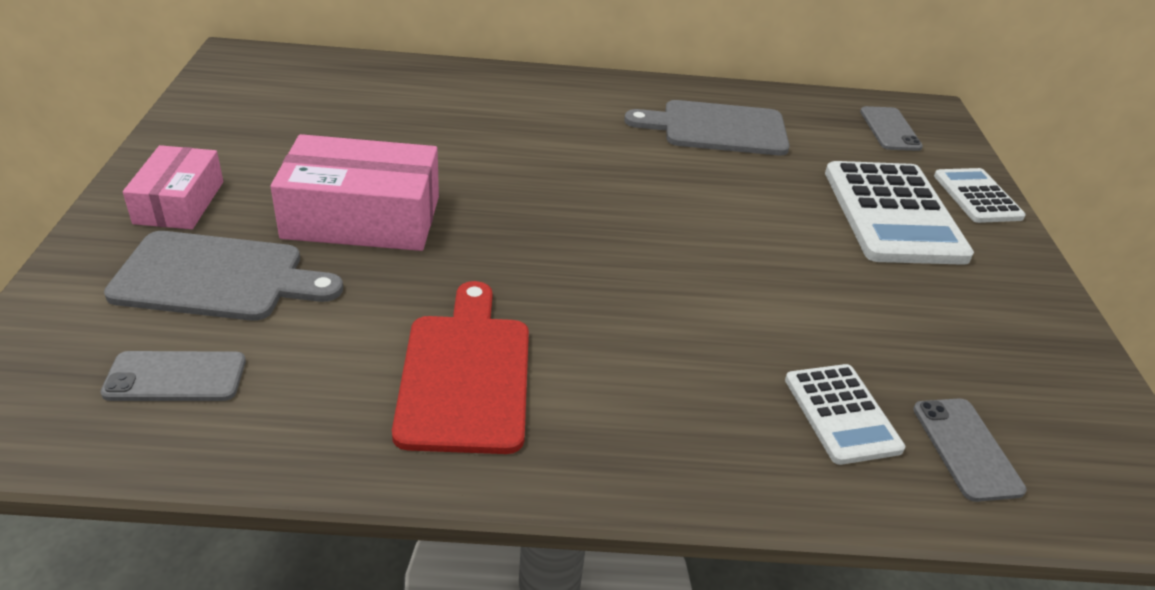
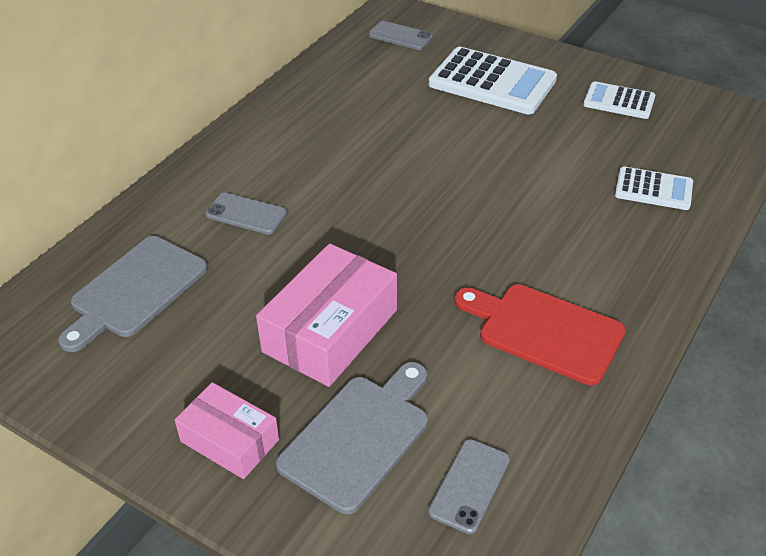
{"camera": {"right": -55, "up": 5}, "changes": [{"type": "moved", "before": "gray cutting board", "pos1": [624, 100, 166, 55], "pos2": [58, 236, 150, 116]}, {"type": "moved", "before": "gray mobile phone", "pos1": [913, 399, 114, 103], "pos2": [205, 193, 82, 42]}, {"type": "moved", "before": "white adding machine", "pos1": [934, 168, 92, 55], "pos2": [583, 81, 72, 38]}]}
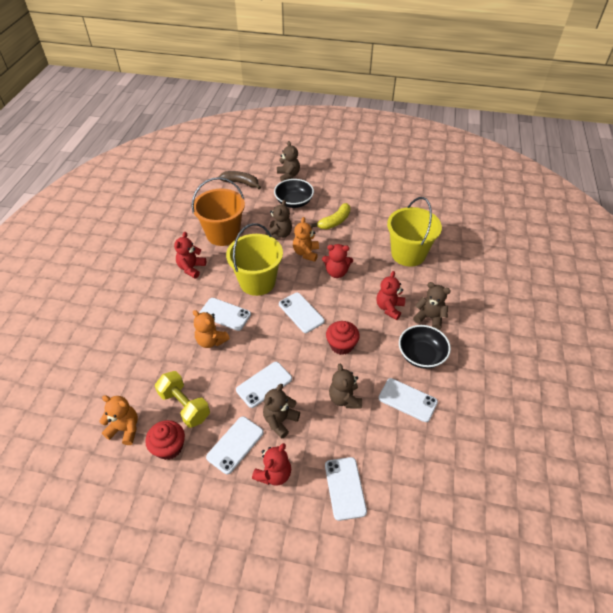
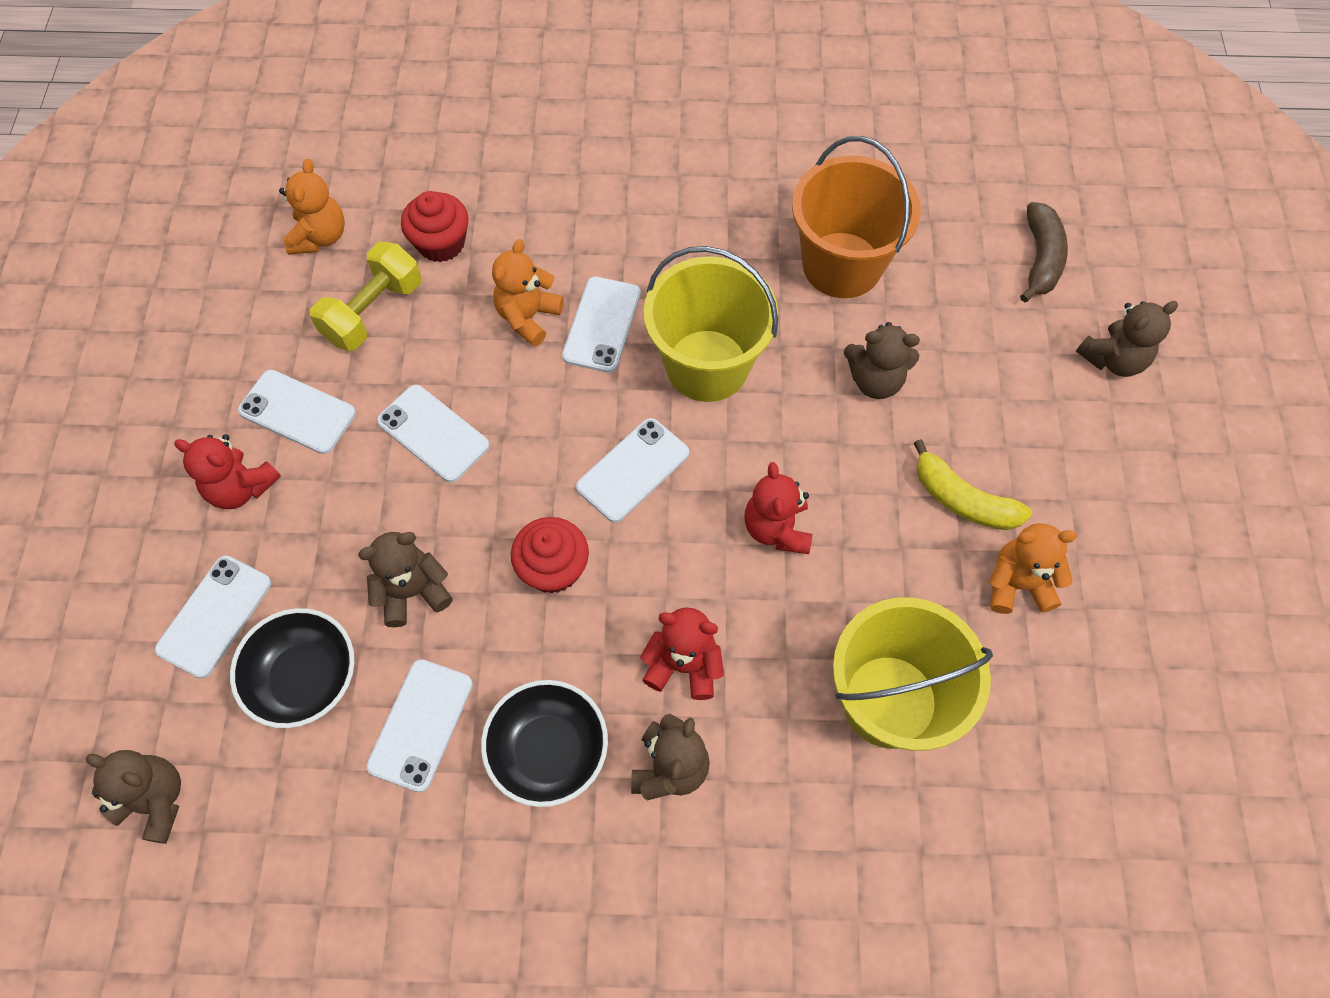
{"camera": {"right": 80, "up": 15}, "changes": [{"type": "removed", "before": "crimson teddy", "pos1": [174, 232, 32, 47]}, {"type": "moved", "before": "crimson fairy cake", "pos1": [145, 420, 40, 40], "pos2": [401, 191, 68, 71]}, {"type": "moved", "before": "brown teddy", "pos1": [263, 384, 37, 55], "pos2": [86, 750, 95, 94]}, {"type": "moved", "before": "jet-black serving bowl", "pos1": [274, 179, 40, 29], "pos2": [230, 608, 124, 120]}, {"type": "moved", "before": "orange teddy", "pos1": [293, 217, 26, 45], "pos2": [989, 523, 88, 91]}, {"type": "turned", "before": "white mobile phone", "pos1": [325, 457, 42, 64], "pos2": [155, 556, 116, 123], "turn": -45}]}
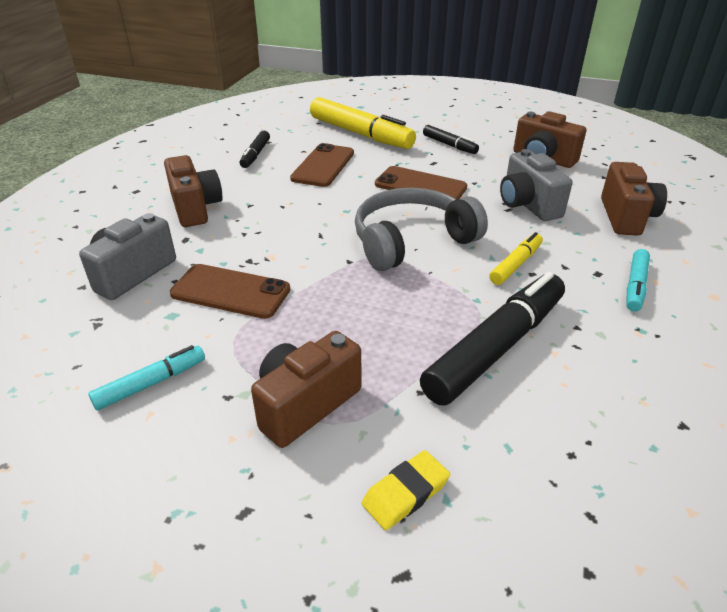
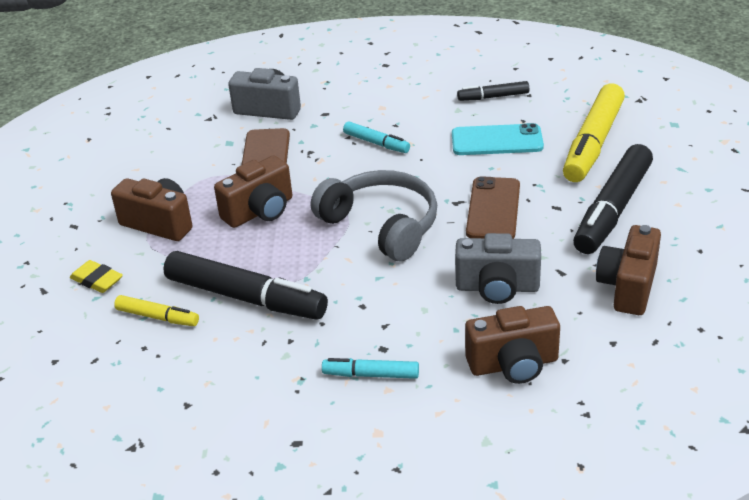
{"camera": {"right": 75, "up": 0}, "changes": [{"type": "moved", "before": "aqua felt pen", "pos1": [88, 345, 117, 65], "pos2": [343, 121, 67, 32]}, {"type": "moved", "before": "brown compact camera", "pos1": [164, 155, 59, 72], "pos2": [214, 155, 78, 73]}, {"type": "moved", "before": "yellow felt pen", "pos1": [489, 232, 54, 53], "pos2": [114, 295, 85, 31]}, {"type": "recoloured", "before": "brown mobile phone", "after": "aqua mobile phone", "pos1": [290, 143, 64, 44], "pos2": [452, 123, 92, 32]}, {"type": "turned", "before": "gray compact camera", "pos1": [500, 149, 73, 72], "pos2": [455, 233, 86, 71], "turn": -135}, {"type": "resized", "before": "jet-black felt pen", "pos1": [423, 125, 56, 29], "pos2": [573, 144, 80, 110], "scale": 1.98}]}
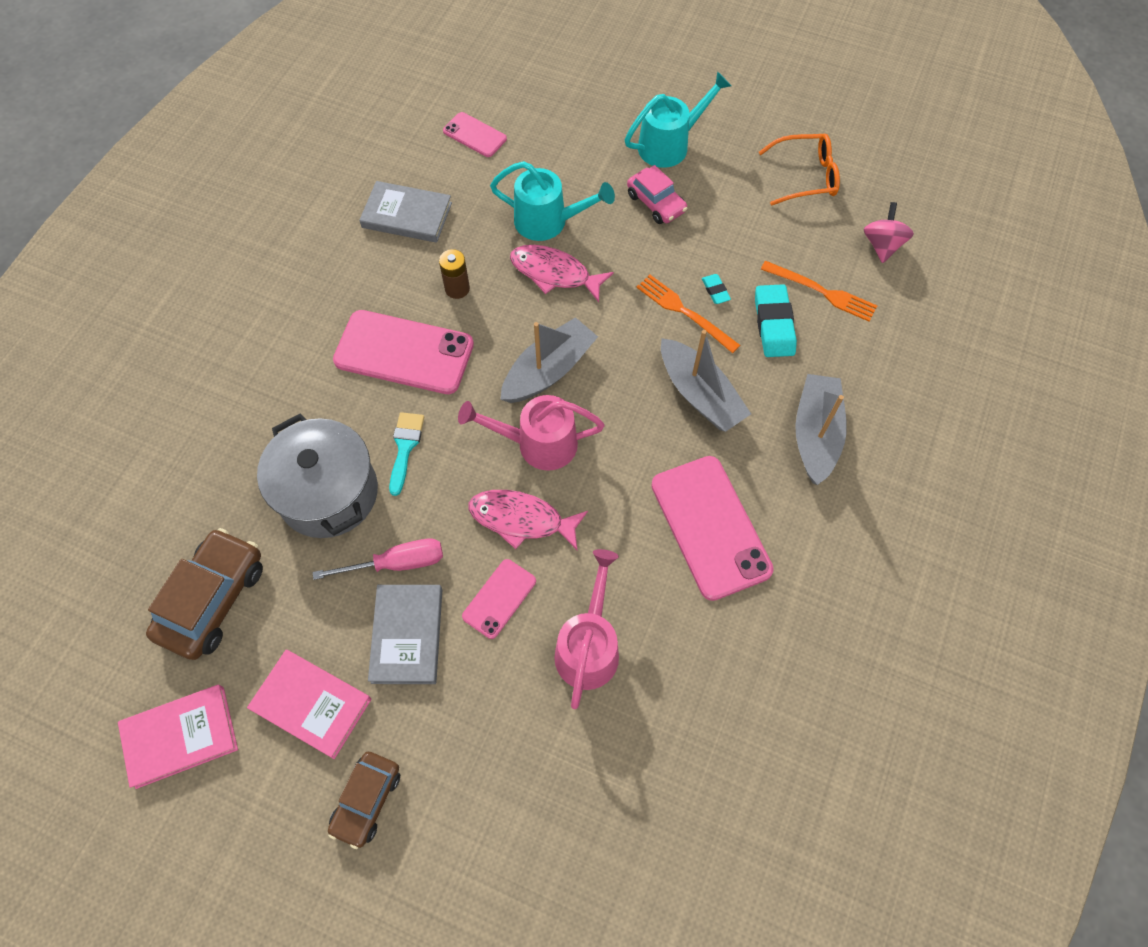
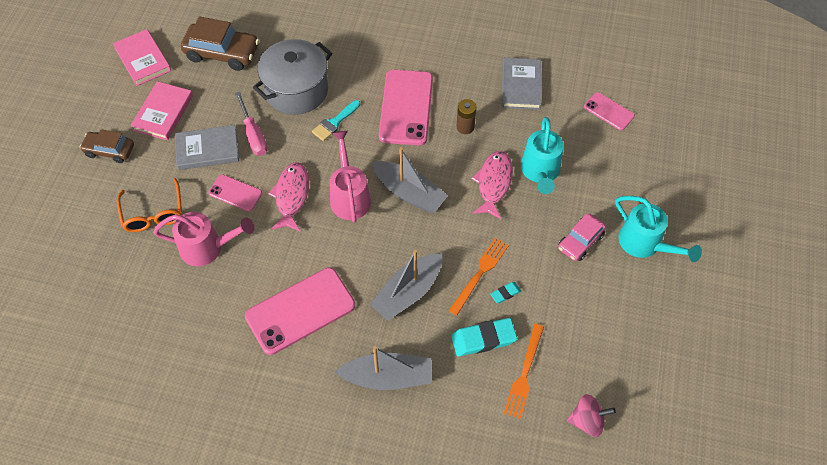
{"camera": {"right": 80, "up": -5}, "changes": [{"type": "moved", "before": "orange glasses", "pos1": [759, 134, 81, 72], "pos2": [117, 178, 65, 54]}, {"type": "turned", "before": "aqua paint brush", "pos1": [389, 412, 35, 84], "pos2": [312, 100, 48, 41], "turn": 135}, {"type": "turned", "before": "rose-pink mobile phone", "pos1": [443, 112, 64, 45], "pos2": [584, 92, 51, 39], "turn": -75}]}
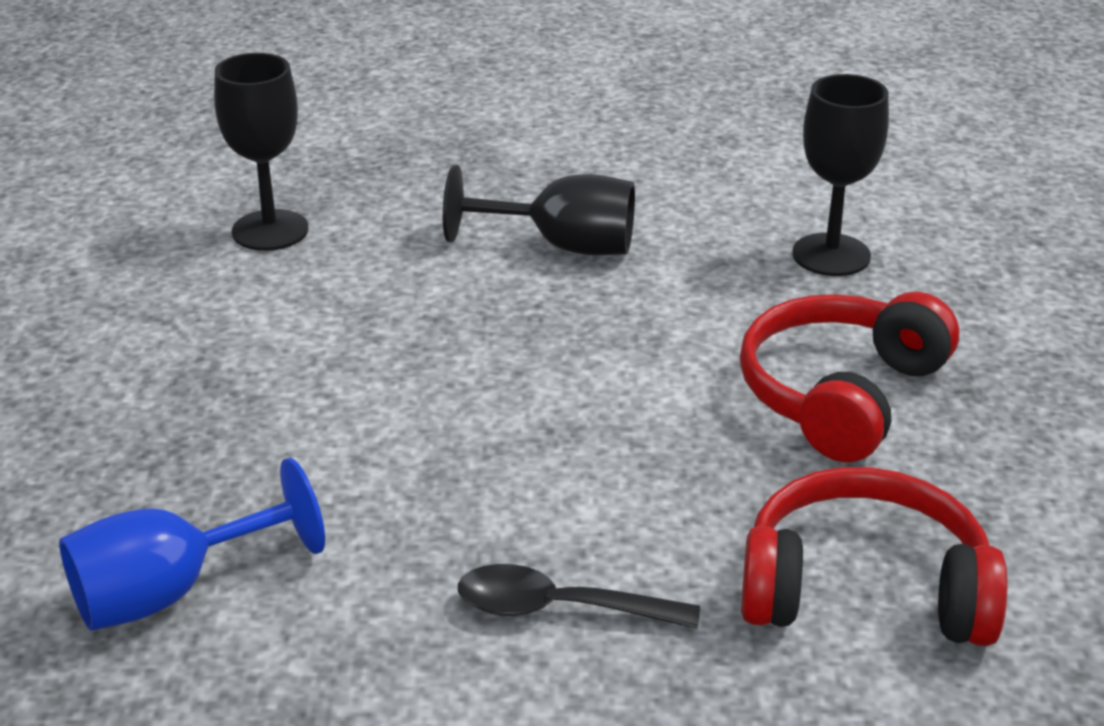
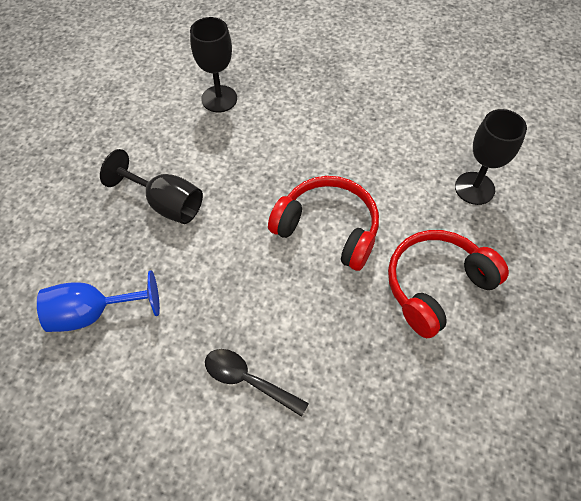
{"camera": {"right": 20, "up": 25}, "changes": [{"type": "moved", "before": "jet-black goblet", "pos1": [443, 165, 192, 90], "pos2": [100, 149, 103, 75]}, {"type": "moved", "before": "crimson over-ear headphones", "pos1": [741, 467, 267, 179], "pos2": [268, 176, 111, 95]}]}
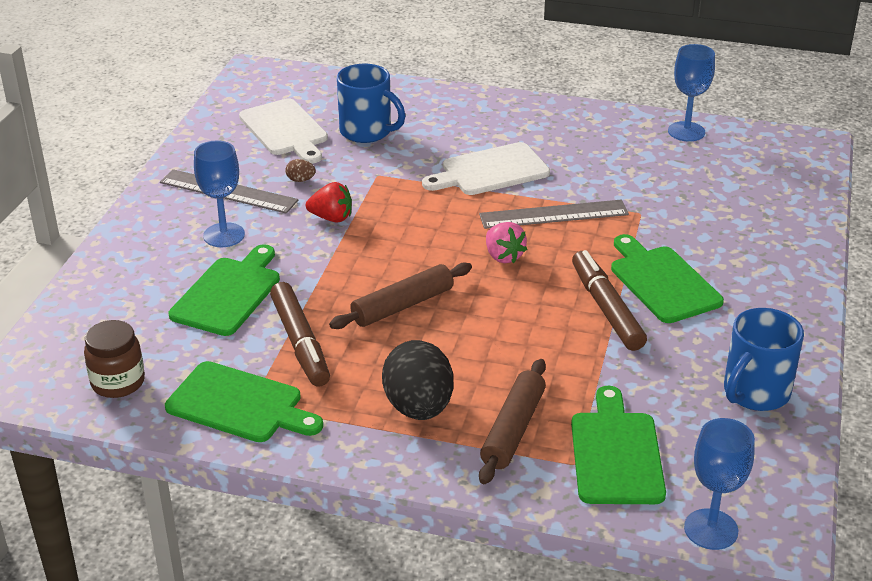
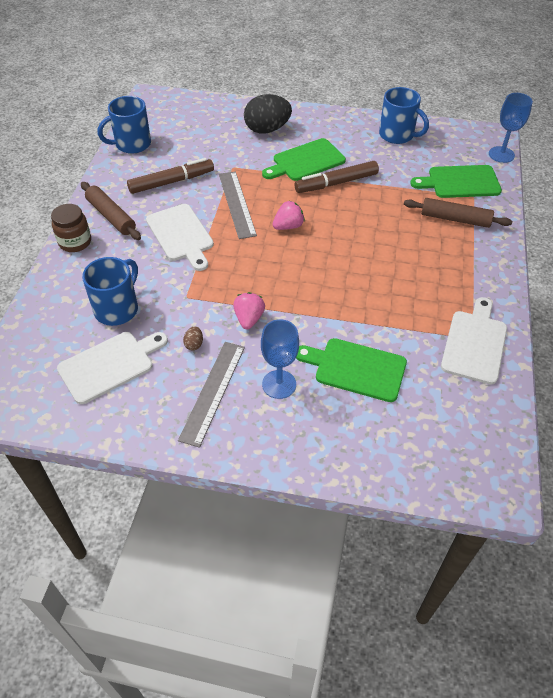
{"camera": {"right": -95, "up": 15}, "changes": [{"type": "moved", "before": "brown preserve jar", "pos1": [84, 320, 61, 78], "pos2": [51, 204, 40, 48]}, {"type": "moved", "before": "brown felt pen", "pos1": [270, 282, 60, 105], "pos2": [127, 158, 87, 36]}, {"type": "moved", "before": "brown pastry roller", "pos1": [329, 262, 143, 67], "pos2": [81, 182, 60, 58]}, {"type": "moved", "before": "jet-black toy egg", "pos1": [382, 340, 71, 80], "pos2": [244, 94, 48, 40]}, {"type": "replaced", "before": "blue goblet", "after": "blue coffee mug", "pos1": [668, 44, 47, 98], "pos2": [98, 96, 53, 58]}, {"type": "recoloured", "before": "leaf-green cutting board", "after": "white cutting board", "pos1": [165, 361, 158, 81], "pos2": [441, 297, 66, 88]}, {"type": "recoloured", "before": "crimson strawberry", "after": "rose-pink strawberry", "pos1": [306, 182, 46, 40], "pos2": [233, 292, 32, 37]}]}
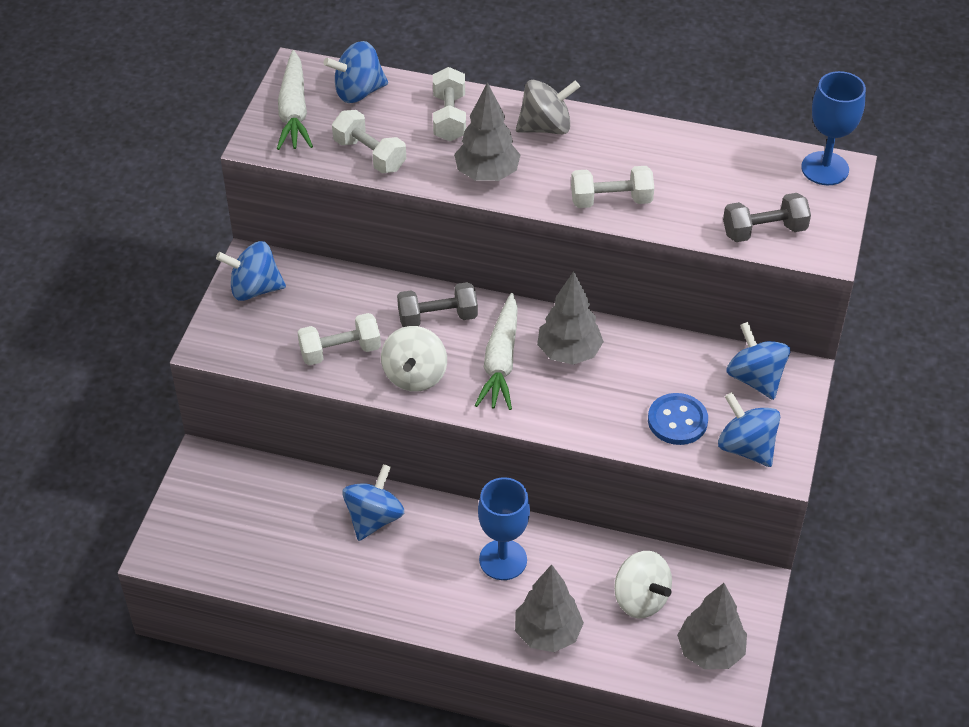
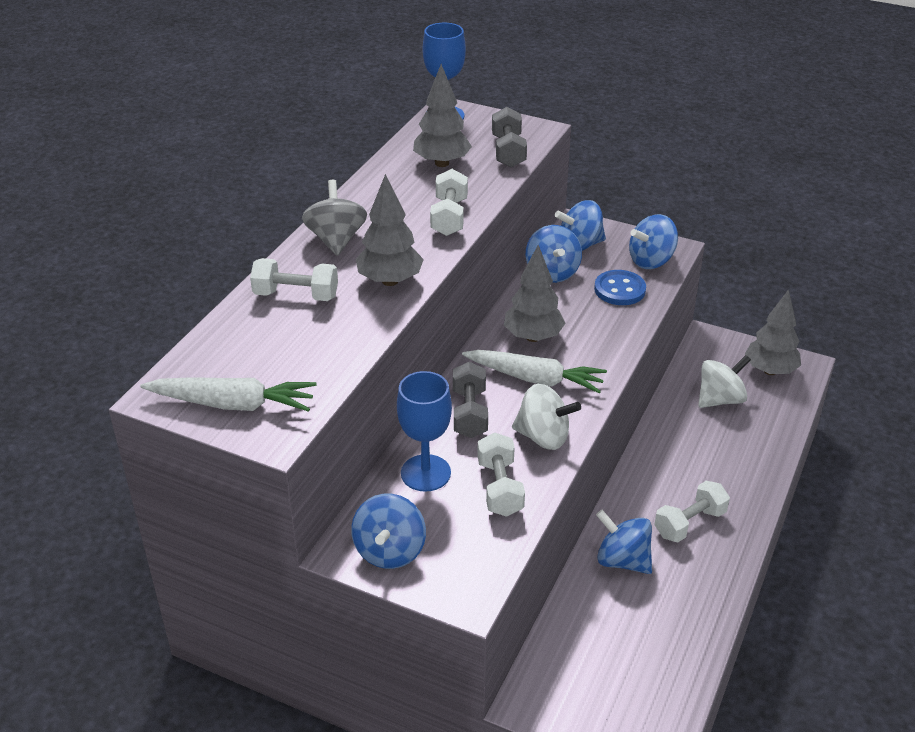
{"camera": {"right": -80, "up": -10}, "changes": [{"type": "moved", "before": "blue spinning top", "pos1": [323, 41, 65, 62], "pos2": [526, 225, 56, 58]}, {"type": "moved", "before": "white dumbbell", "pos1": [332, 110, 74, 63], "pos2": [654, 481, 76, 61]}, {"type": "moved", "before": "blue goblet", "pos1": [478, 477, 52, 103], "pos2": [397, 371, 55, 121]}, {"type": "moved", "before": "gray toy tree", "pos1": [515, 564, 69, 88], "pos2": [413, 64, 59, 103]}]}
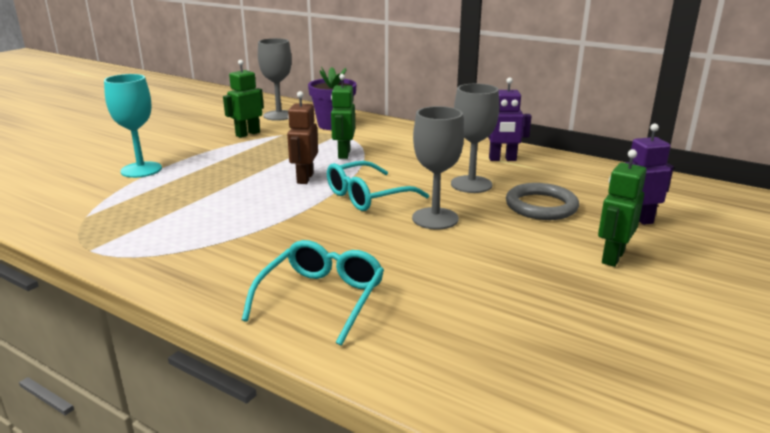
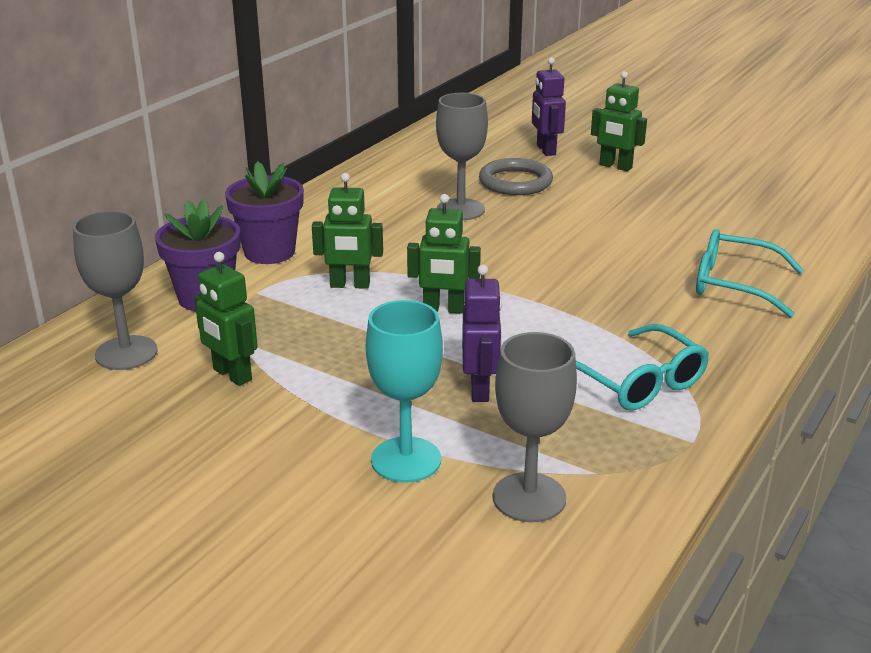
{"camera": {"right": -90, "up": 5}, "changes": [{"type": "added", "after": "violet flower pot", "pos2": [225, 161, 79, 103]}, {"type": "moved", "before": "aqua glasses", "pos1": [327, 161, 102, 50], "pos2": [576, 324, 133, 87]}, {"type": "moved", "before": "gray goblet", "pos1": [412, 106, 52, 124], "pos2": [493, 332, 84, 190]}, {"type": "moved", "before": "violet robot figure", "pos1": [488, 77, 44, 84], "pos2": [462, 265, 40, 137]}, {"type": "recoloured", "before": "brown robot figure", "after": "leaf-green robot figure", "pos1": [287, 91, 31, 93], "pos2": [407, 194, 74, 120]}]}
